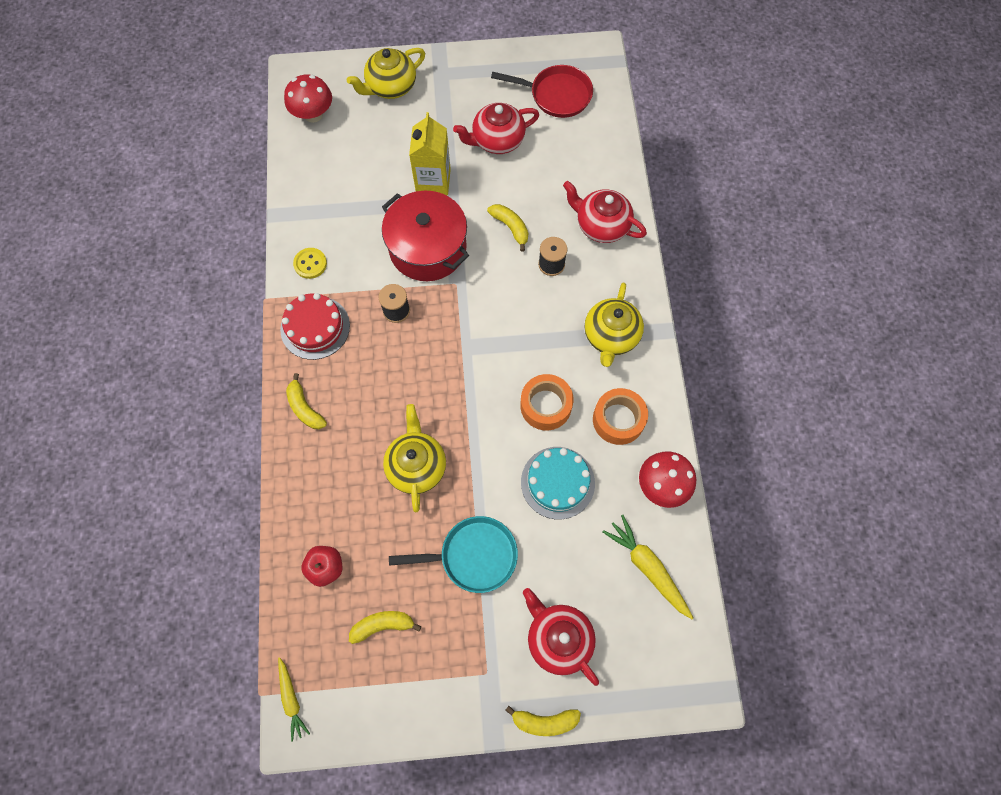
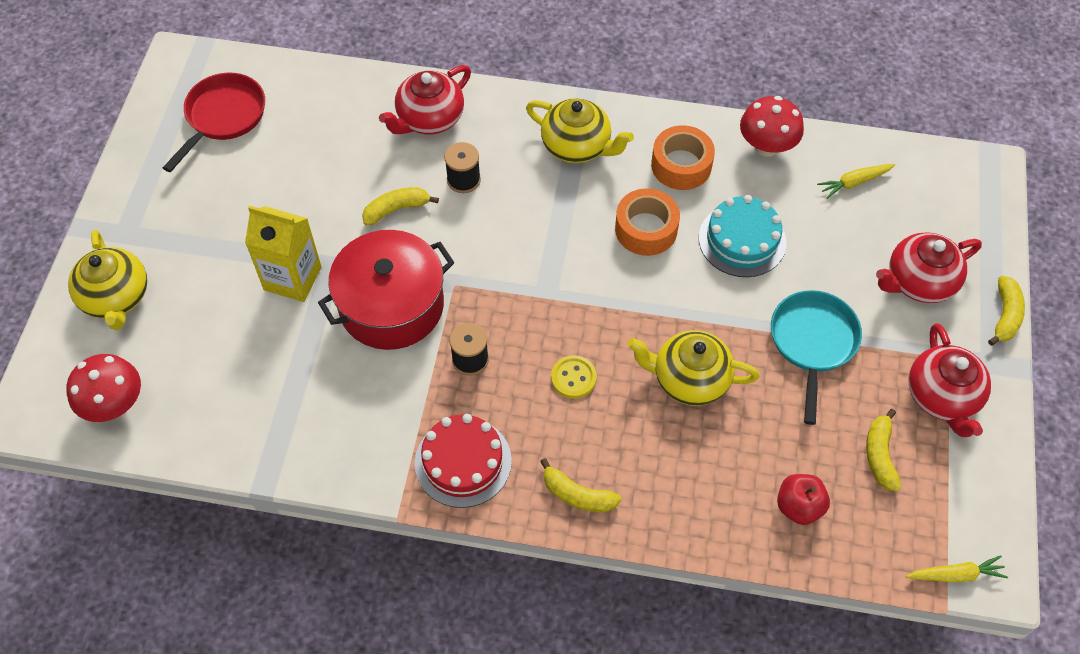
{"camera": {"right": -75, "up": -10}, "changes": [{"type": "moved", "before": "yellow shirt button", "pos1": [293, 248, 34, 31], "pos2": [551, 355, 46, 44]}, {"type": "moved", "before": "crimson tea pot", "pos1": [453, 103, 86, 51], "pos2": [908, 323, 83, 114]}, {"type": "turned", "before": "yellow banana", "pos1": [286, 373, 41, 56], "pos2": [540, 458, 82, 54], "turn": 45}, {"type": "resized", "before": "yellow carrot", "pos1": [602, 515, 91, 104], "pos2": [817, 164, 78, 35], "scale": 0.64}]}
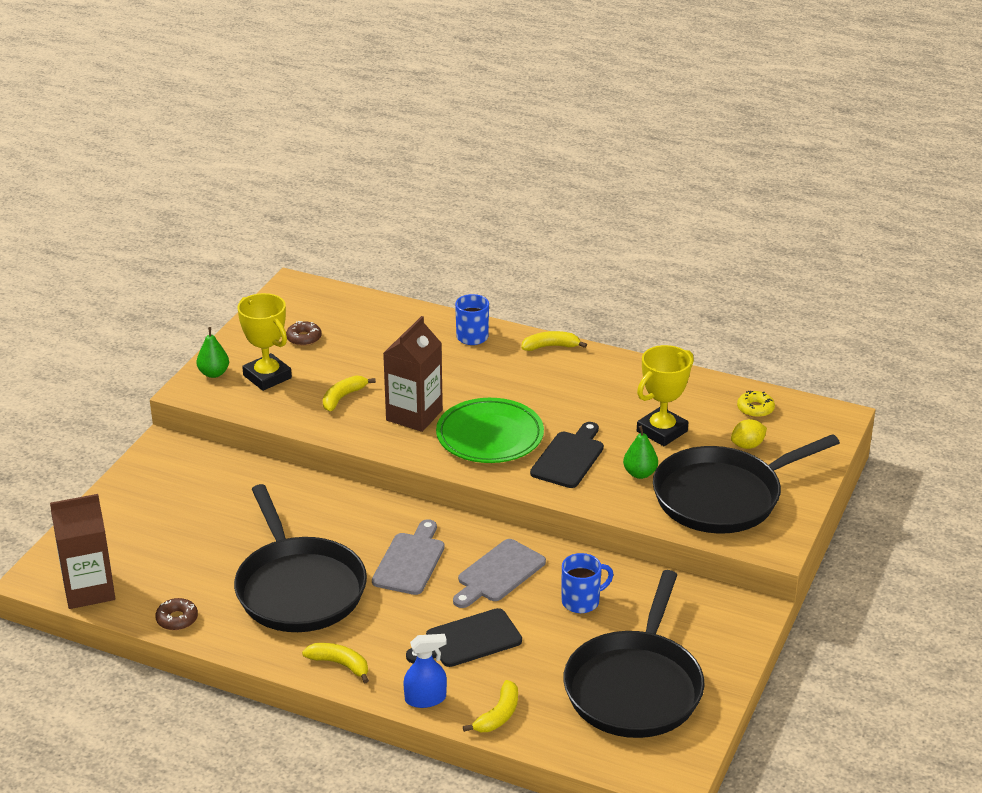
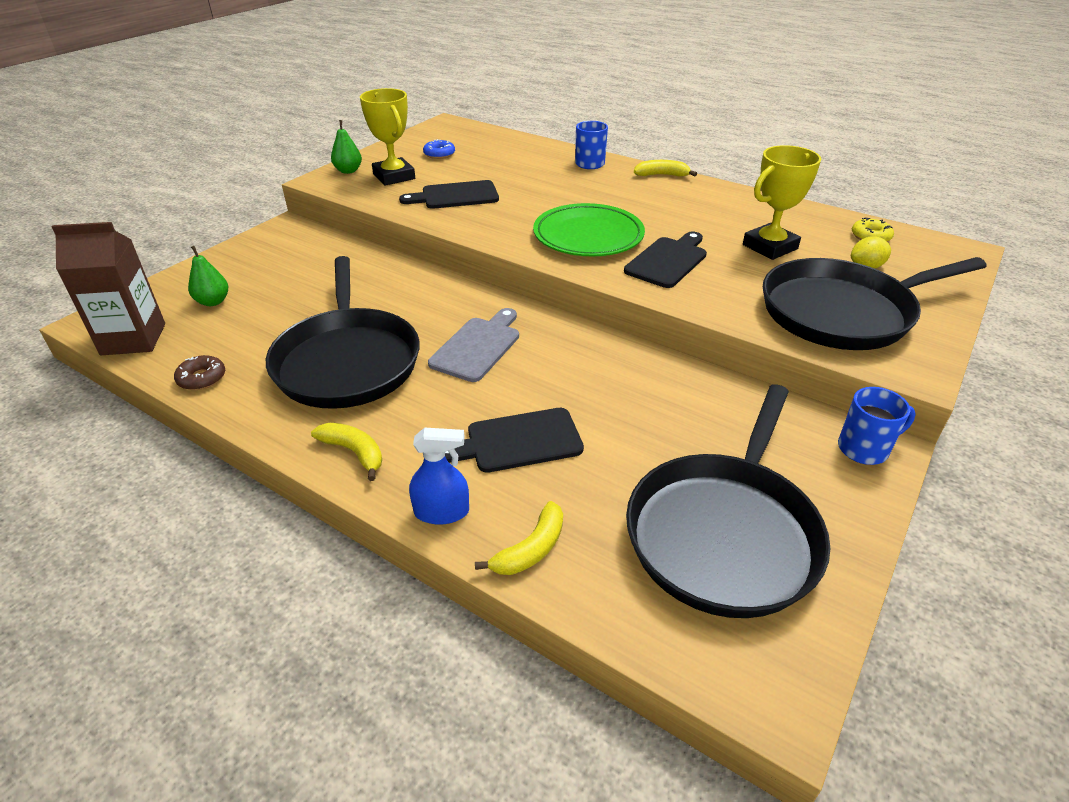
{"camera": {"right": 10, "up": 5}, "changes": [{"type": "removed", "before": "brown milk carton", "pos1": [383, 316, 60, 116]}, {"type": "removed", "before": "gray cutting board", "pos1": [453, 539, 93, 69]}, {"type": "moved", "before": "blue coffee mug", "pos1": [562, 553, 52, 60], "pos2": [838, 387, 78, 78]}, {"type": "moved", "before": "leaf-green toy pear", "pos1": [623, 426, 35, 53], "pos2": [188, 246, 40, 60]}, {"type": "replaced", "before": "yellow banana", "after": "jet-black cutting board", "pos1": [323, 376, 53, 35], "pos2": [399, 180, 100, 29]}, {"type": "recoloured", "before": "brown doughnut", "after": "blue doughnut", "pos1": [286, 321, 35, 25], "pos2": [423, 139, 32, 20]}]}
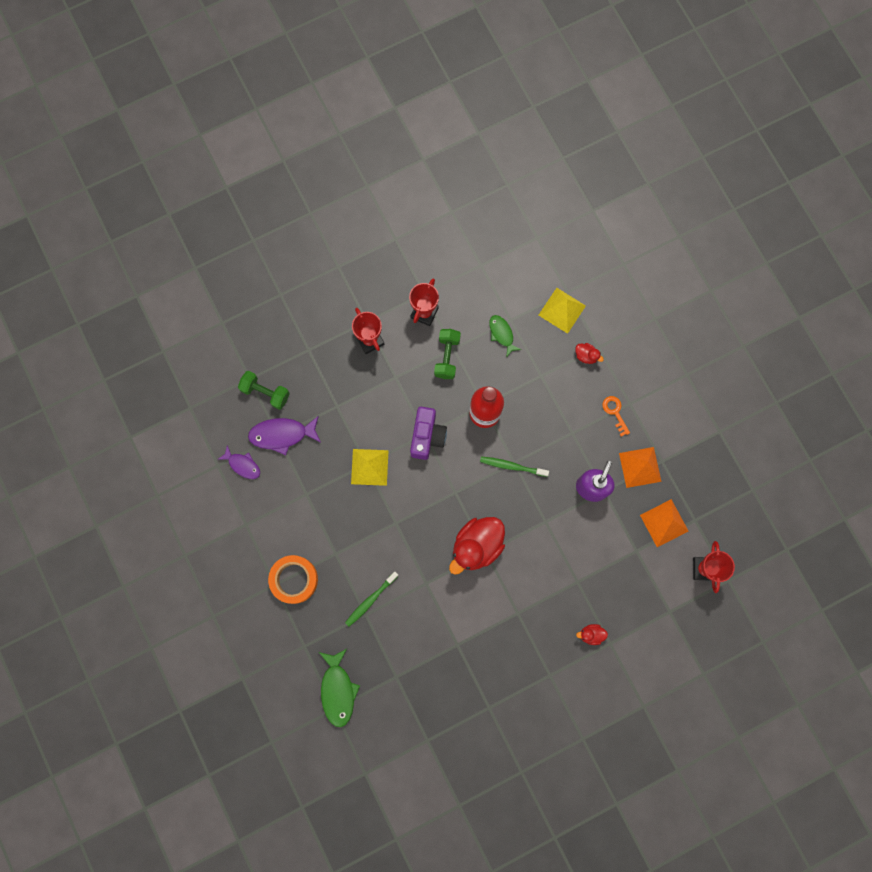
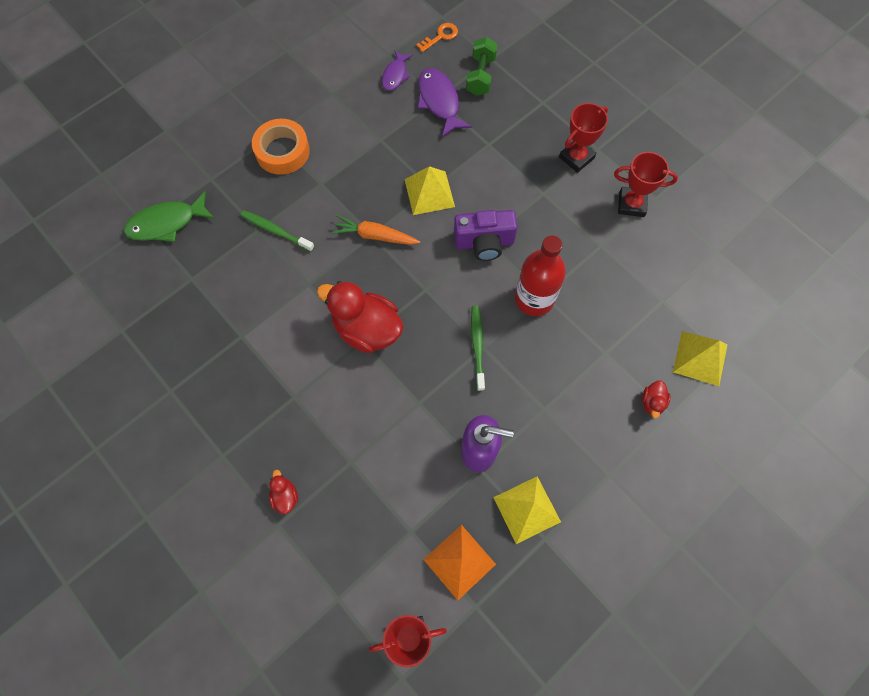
{"camera": {"right": 75, "up": -10}, "changes": [{"type": "removed", "before": "leaf-green dumbbell", "pos1": [434, 329, 27, 50]}, {"type": "removed", "before": "leaf-green fish", "pos1": [489, 315, 32, 41]}, {"type": "added", "after": "orange carrot", "pos2": [331, 215, 89, 30]}, {"type": "moved", "before": "orange latchkey", "pos1": [602, 396, 28, 41], "pos2": [416, 23, 42, 29]}, {"type": "recoloured", "before": "orange pyramid", "after": "yellow pyramid", "pos1": [619, 447, 42, 41], "pos2": [493, 476, 68, 68]}]}
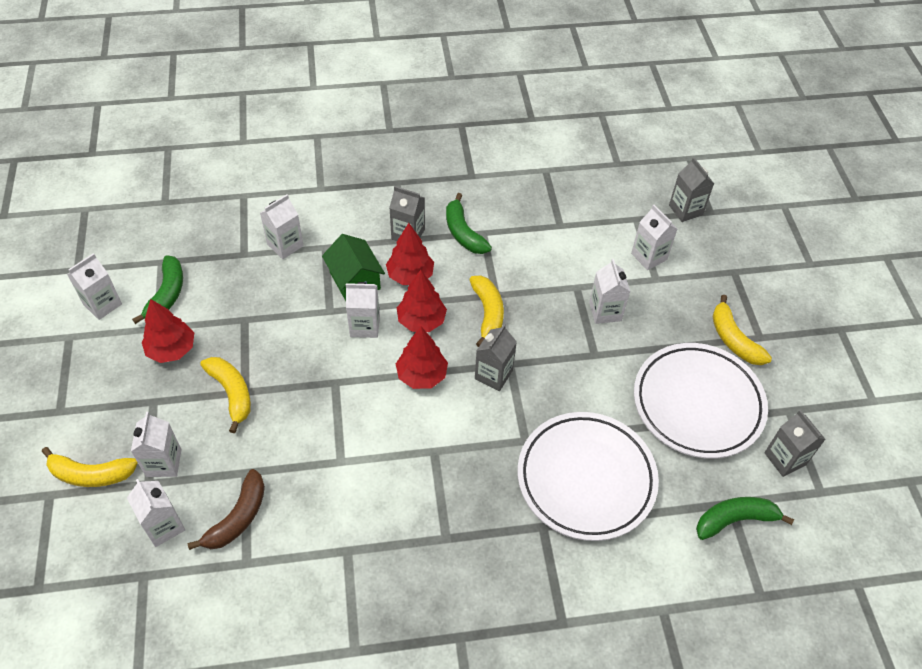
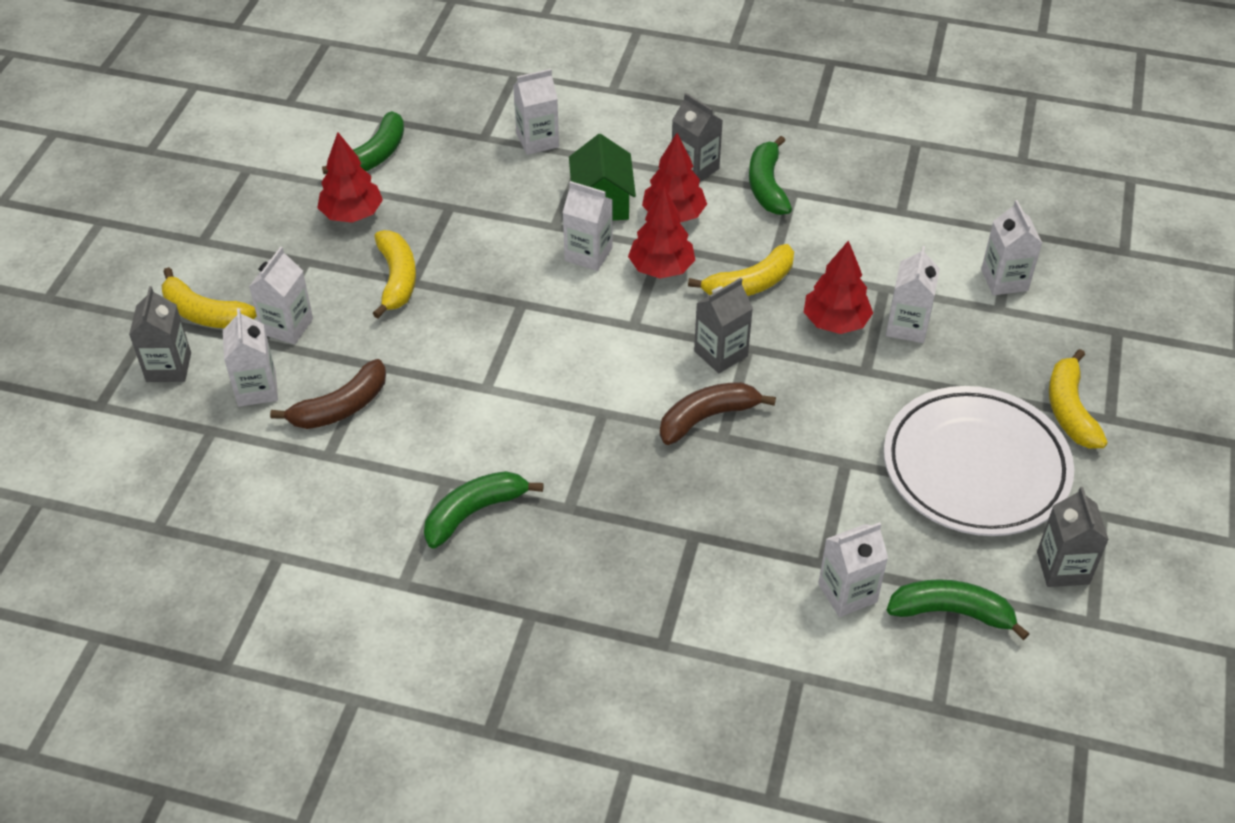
{"camera": {"right": 25, "up": -5}, "changes": [{"type": "removed", "before": "white dinner plate", "pos1": [518, 412, 141, 129]}, {"type": "added", "after": "leaf-green banana", "pos2": [424, 471, 120, 77]}, {"type": "added", "after": "brown banana", "pos2": [660, 382, 116, 63]}, {"type": "moved", "before": "white milk carton", "pos1": [67, 253, 55, 67], "pos2": [818, 522, 70, 95]}, {"type": "moved", "before": "crimson toy tree", "pos1": [396, 327, 52, 62], "pos2": [804, 240, 69, 94]}, {"type": "moved", "before": "gray milk carton", "pos1": [669, 157, 45, 65], "pos2": [129, 286, 62, 96]}, {"type": "turned", "before": "yellow banana", "pos1": [469, 275, 35, 72], "pos2": [688, 244, 106, 52], "turn": 45}]}
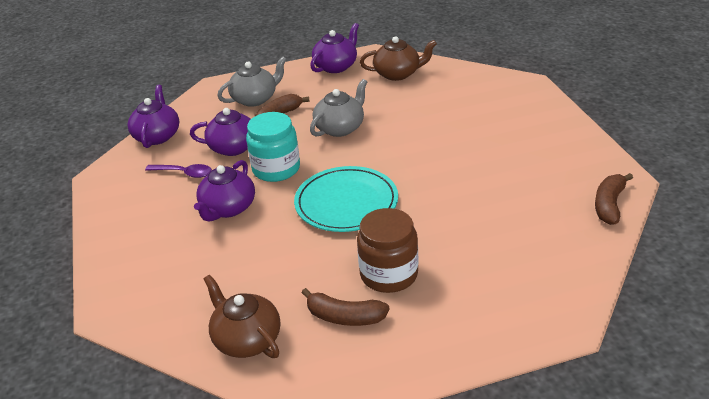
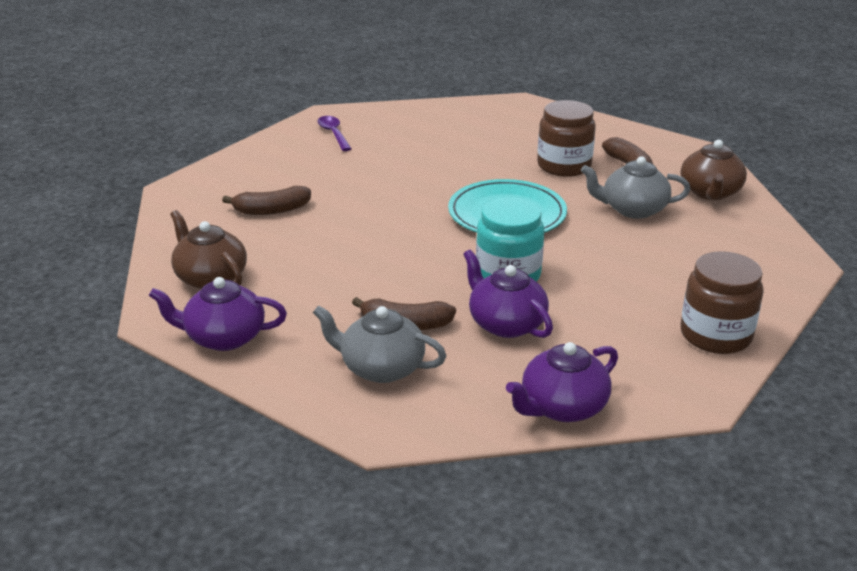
{"camera": {"right": -130, "up": -5}, "changes": [{"type": "removed", "before": "violet tea pot", "pos1": [194, 160, 61, 62]}, {"type": "added", "after": "brown preserve jar", "pos2": [681, 251, 83, 103]}, {"type": "moved", "before": "violet teaspoon", "pos1": [145, 164, 67, 14], "pos2": [317, 116, 35, 35]}, {"type": "moved", "before": "gray tea pot", "pos1": [310, 79, 57, 58], "pos2": [581, 156, 110, 63]}, {"type": "moved", "before": "brown banana", "pos1": [595, 173, 38, 52], "pos2": [222, 186, 89, 29]}]}
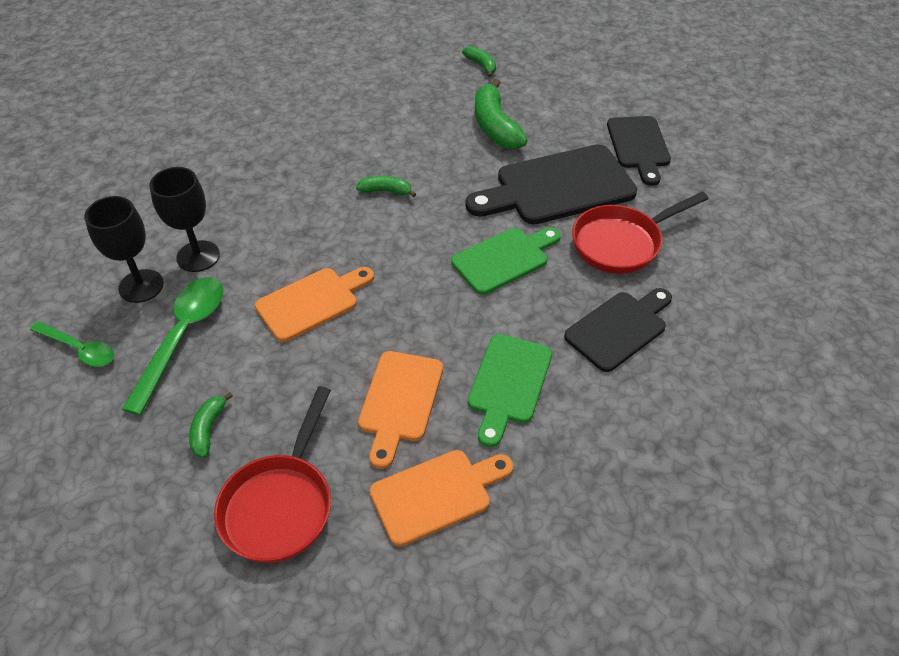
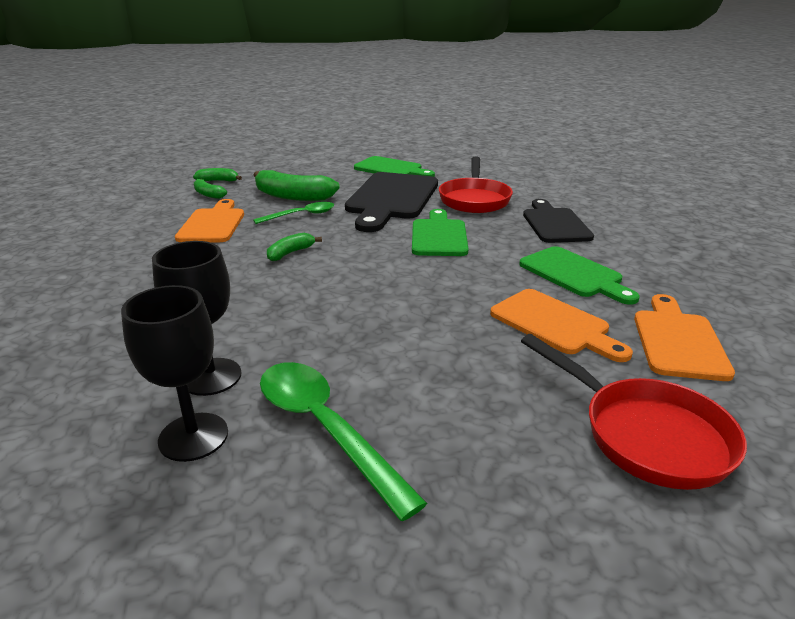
{"camera": {"right": -55, "up": -20}, "changes": [{"type": "moved", "before": "leaf-green teaspoon", "pos1": [30, 321, 84, 46], "pos2": [253, 202, 81, 22]}, {"type": "moved", "before": "leaf-green banana", "pos1": [189, 392, 44, 66], "pos2": [194, 179, 33, 20]}, {"type": "moved", "before": "orange cutting board", "pos1": [255, 267, 119, 75], "pos2": [175, 199, 69, 43]}, {"type": "recoloured", "before": "jet-black cutting board", "after": "leaf-green cutting board", "pos1": [607, 116, 64, 70], "pos2": [354, 156, 81, 21]}]}
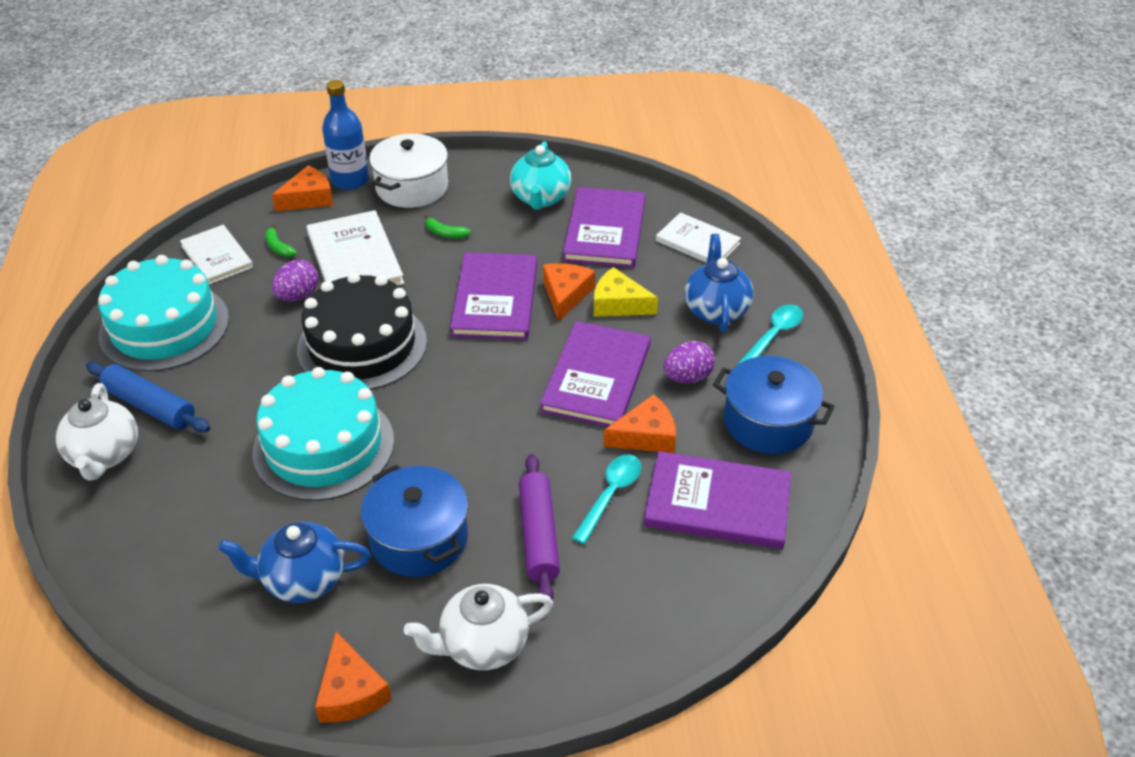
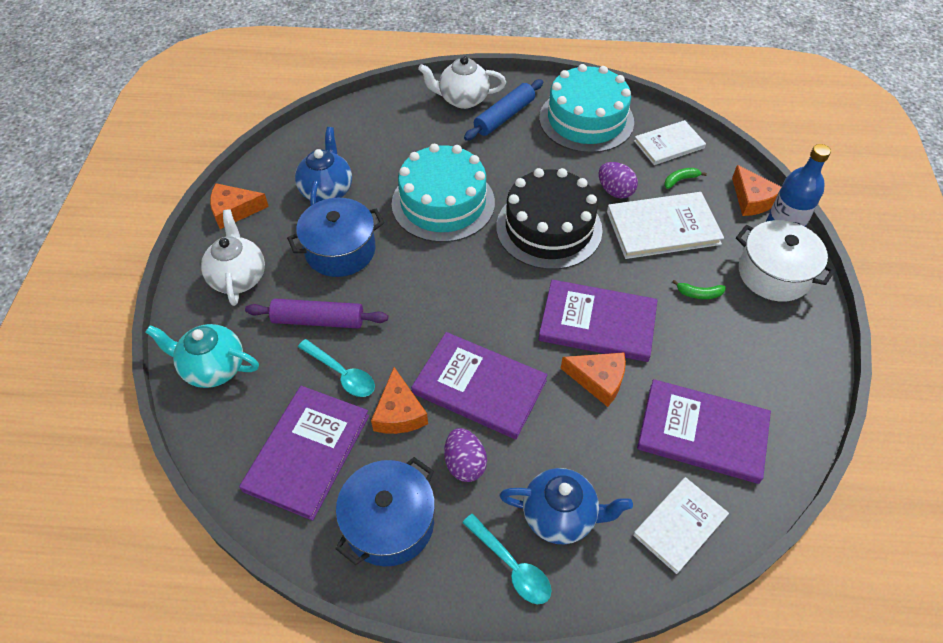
{"camera": {"right": 100, "up": 10}, "changes": [{"type": "removed", "before": "yellow cheese", "pos1": [594, 267, 64, 50]}, {"type": "moved", "before": "aqua tea pot", "pos1": [510, 141, 61, 69], "pos2": [146, 324, 113, 64]}, {"type": "turned", "before": "leaf-green banana", "pos1": [424, 215, 47, 23], "pos2": [672, 280, 54, 19], "turn": -120}]}
